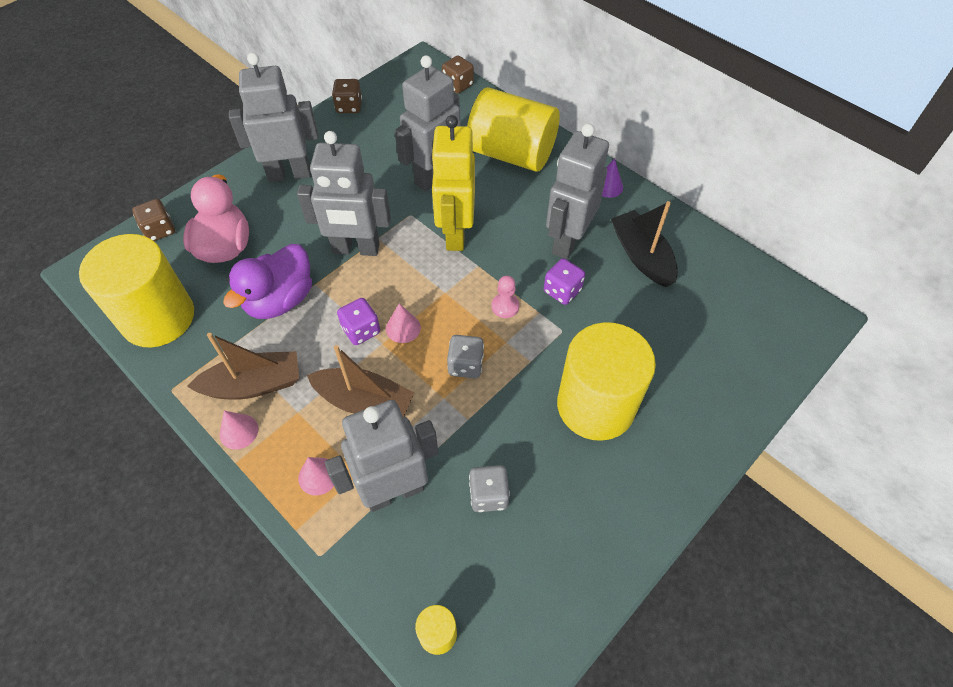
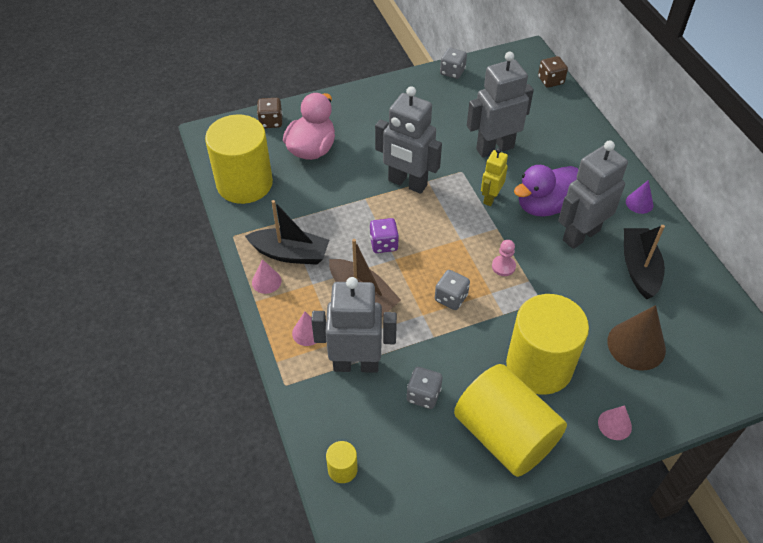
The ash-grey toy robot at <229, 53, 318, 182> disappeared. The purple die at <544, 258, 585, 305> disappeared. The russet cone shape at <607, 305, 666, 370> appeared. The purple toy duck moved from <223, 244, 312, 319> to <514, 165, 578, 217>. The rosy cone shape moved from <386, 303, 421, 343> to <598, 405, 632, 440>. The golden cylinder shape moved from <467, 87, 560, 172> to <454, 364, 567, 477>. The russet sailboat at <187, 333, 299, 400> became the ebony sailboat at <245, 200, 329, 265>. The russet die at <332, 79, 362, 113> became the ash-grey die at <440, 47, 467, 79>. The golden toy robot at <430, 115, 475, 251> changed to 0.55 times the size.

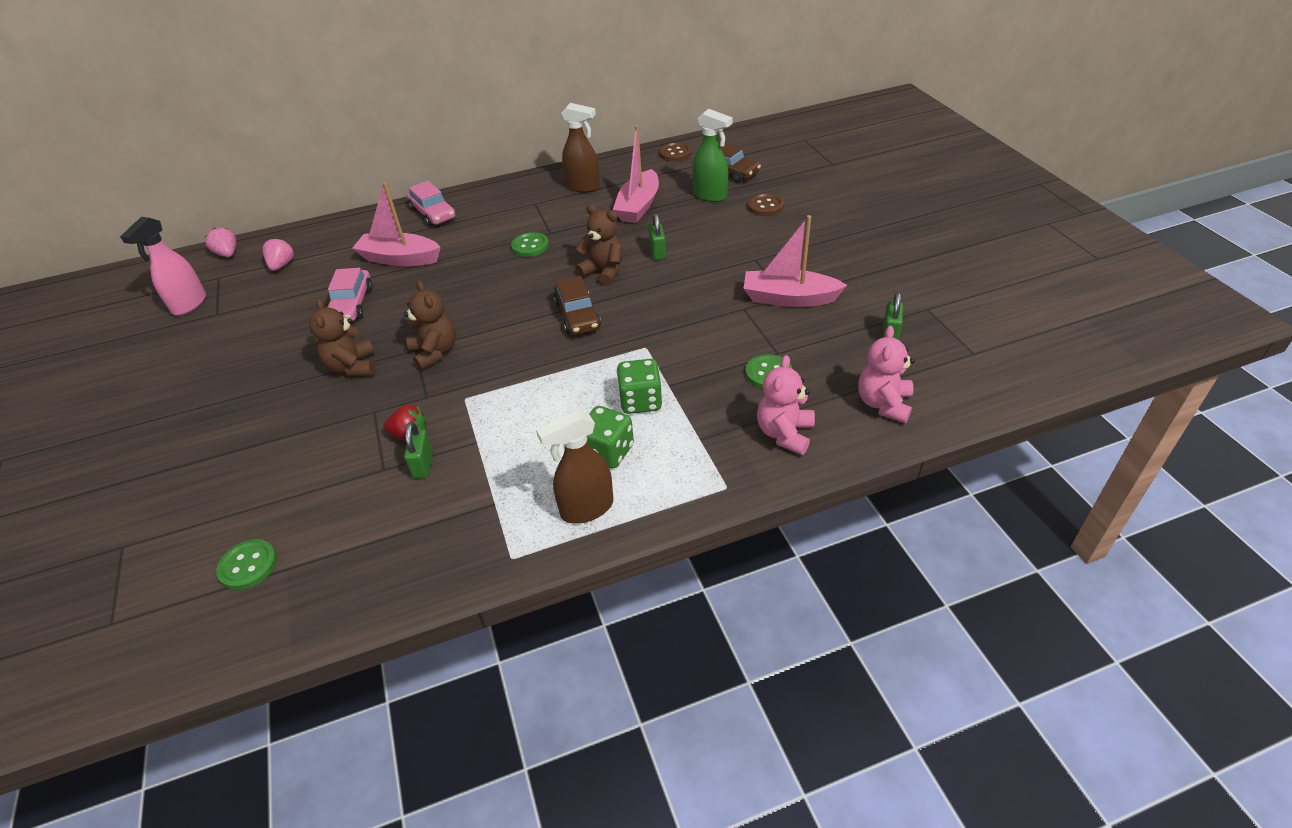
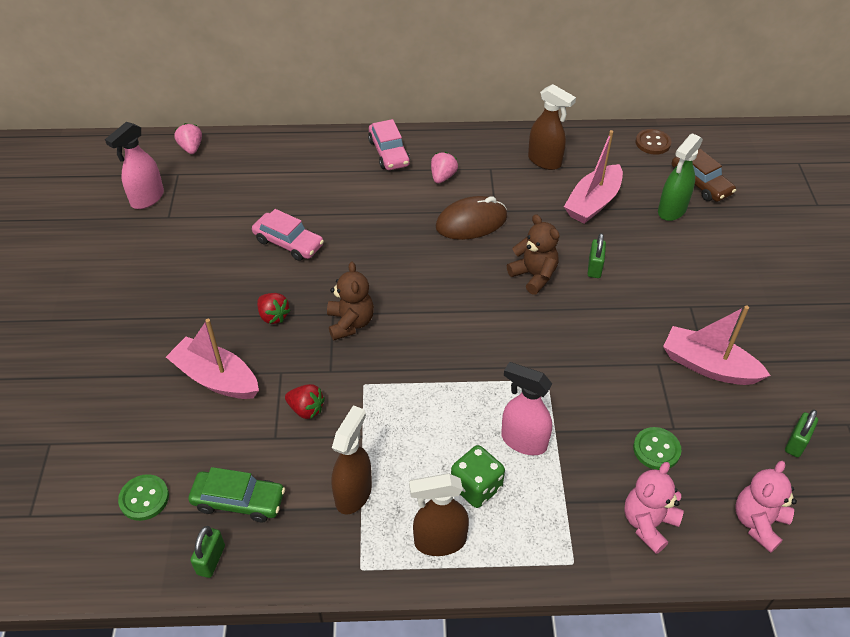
The russet toy car at <554, 276, 601, 335> disappeared. The russet shirt button at <747, 193, 784, 216> disappeared. The leaf-green toy car at <188, 467, 285, 522> appeared. The russet spray bottle at <331, 405, 372, 515> appeared. The rosy strawberry moved from <263, 237, 294, 271> to <431, 152, 458, 183>. The rosy sailboat moved from <352, 182, 441, 266> to <166, 319, 259, 399>. The leaf-green padlock moved from <404, 422, 433, 479> to <190, 526, 225, 578>. The russet stuffed bear at <309, 298, 375, 377> was replaced by the red strawberry at <257, 293, 291, 324>. The leaf-green shirt button at <511, 232, 549, 257> was replaced by the russet PC mouse at <436, 196, 507, 240>. The leaf-green die at <617, 359, 662, 414> was replaced by the rosy spray bottle at <501, 362, 552, 455>. The rosy toy car at <328, 268, 373, 321> turned 75 degrees counterclockwise. The leaf-green spray bottle at <692, 109, 733, 202> turned 75 degrees clockwise.

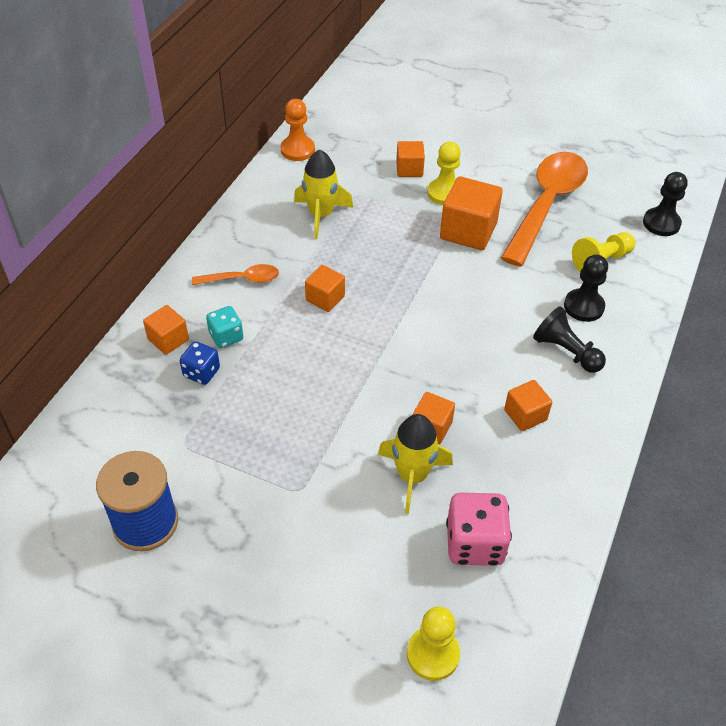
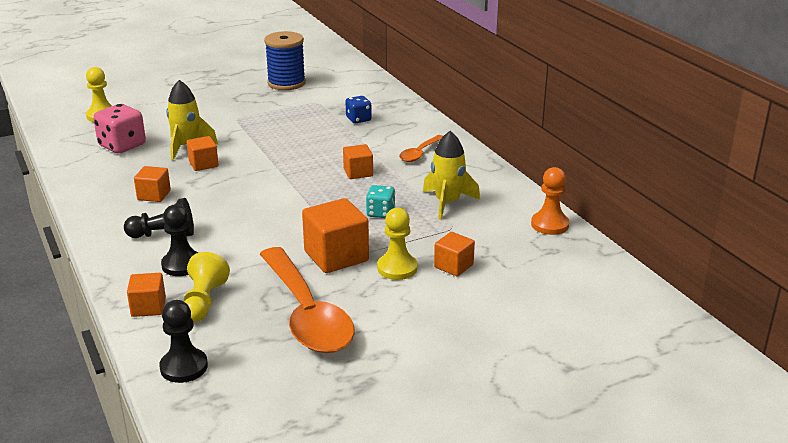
The orange-coloured cube moved from <143, 305, 189, 355> to <127, 273, 166, 317>. The aqua die moved from <206, 306, 243, 348> to <366, 185, 395, 218>.

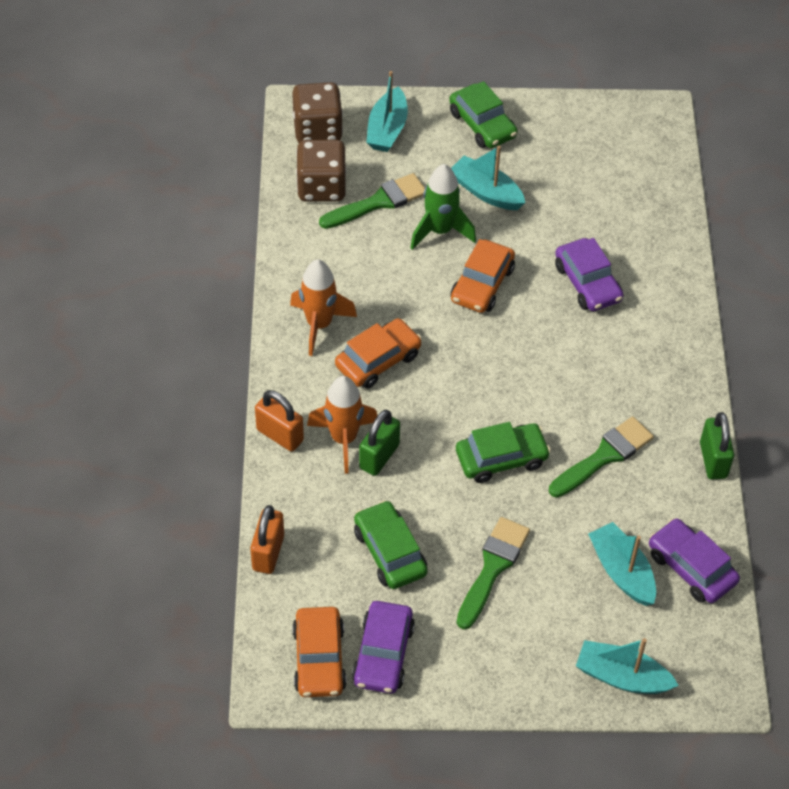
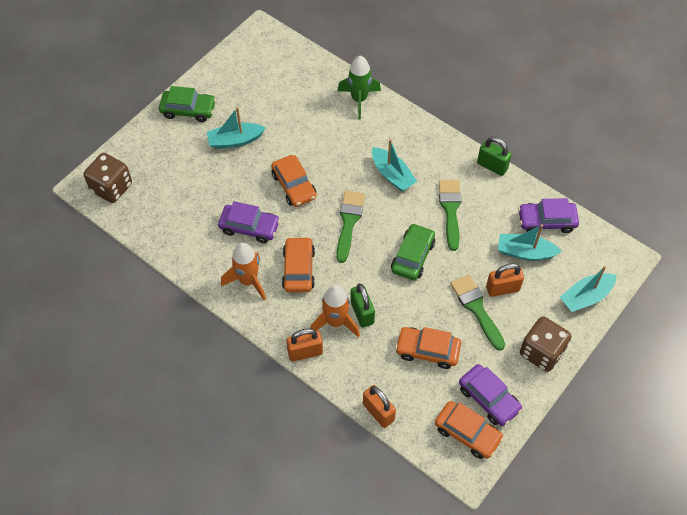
The orange-coloured padlock at <486, 263, 524, 297> appeared. The russet die moved from <296, 140, 346, 202> to <520, 316, 572, 372>. The leaf-green paintbrush moved from <319, 173, 425, 229> to <336, 191, 365, 263>. The aqua sailboat moved from <366, 71, 408, 152> to <372, 139, 417, 192>. The leaf-green toy rocket moved from <410, 164, 476, 250> to <338, 55, 381, 120>. The purple toy car moved from <555, 238, 624, 311> to <218, 201, 280, 243>. The leaf-green toy car at <354, 500, 427, 589> became the orange-coloured toy car at <395, 327, 461, 369>.

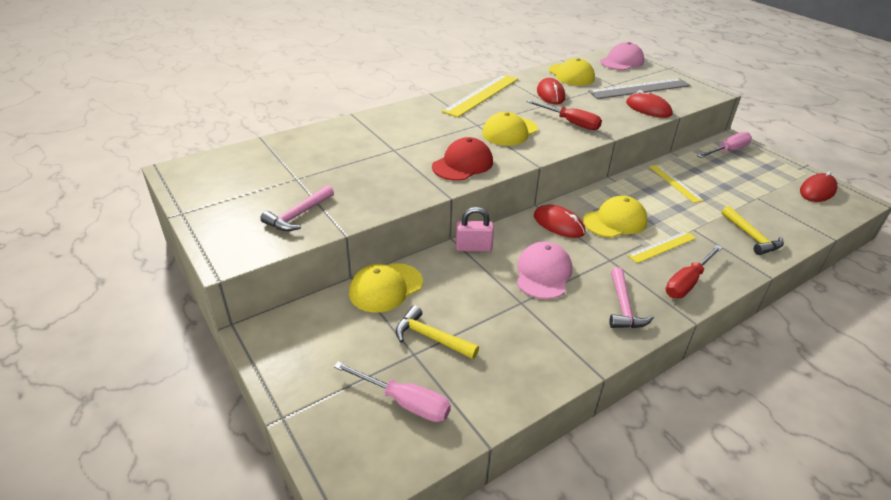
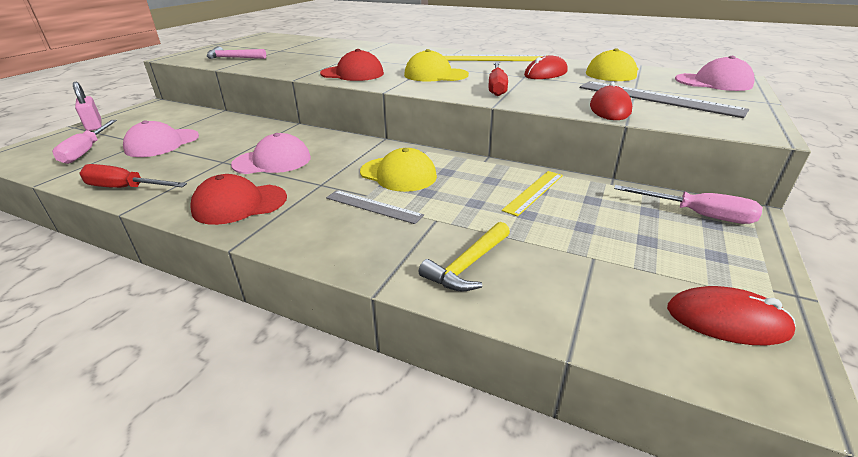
The golden peaked cap at <349, 263, 423, 313> disappeared. The red PC mouse at <534, 205, 585, 238> disappeared. The rosy padlock moved from <456, 207, 494, 252> to <73, 82, 101, 131>. The red screwdriver moved from <666, 245, 723, 298> to <79, 164, 187, 188>. The golden claw hammer at <395, 305, 479, 359> was replaced by the rosy peaked cap at <123, 120, 199, 157>. The rosy claw hammer at <610, 267, 654, 328> was replaced by the red peaked cap at <190, 174, 287, 225>. The golden ruler at <627, 231, 696, 263> became the ash-grey ruler at <326, 190, 424, 224>.

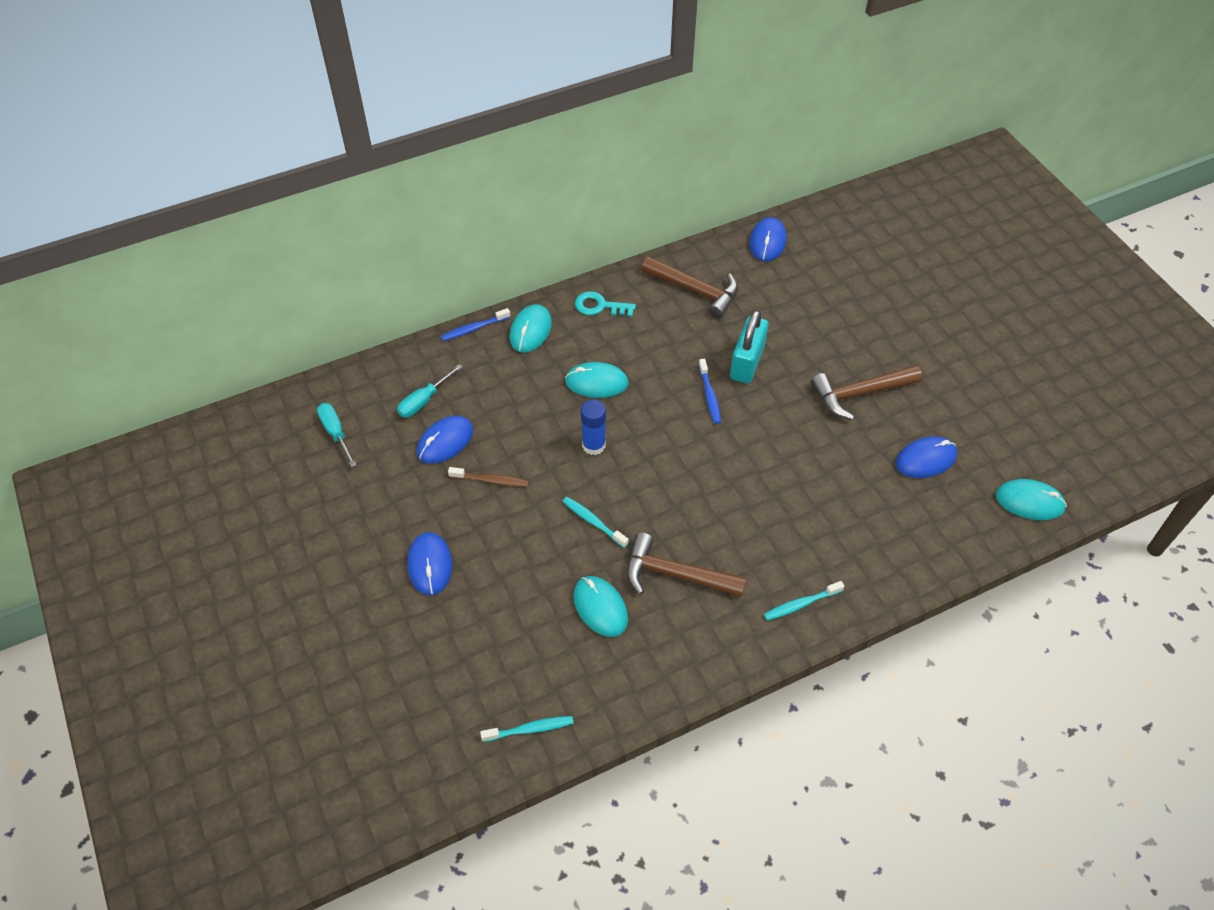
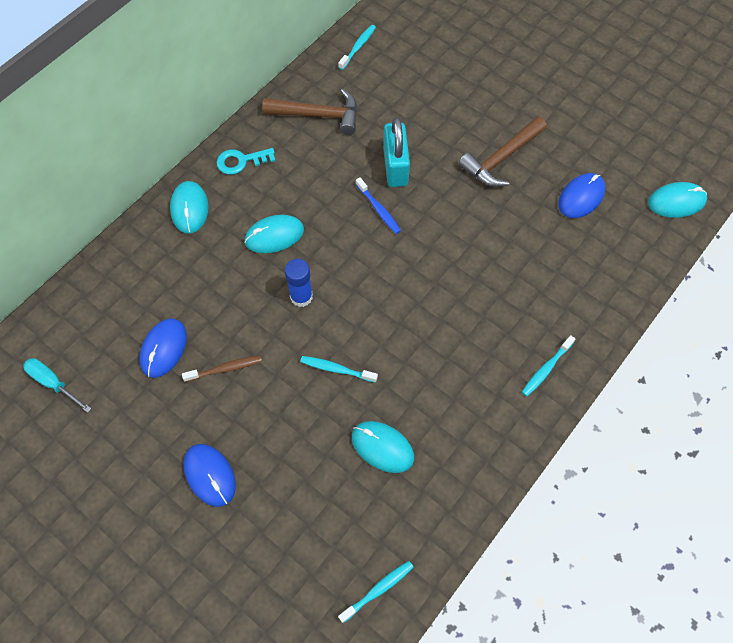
The aqua screwdriver at <397, 364, 462, 418> disappeared. The cobalt toothbrush at <441, 308, 510, 341> disappeared. The russet claw hammer at <626, 533, 746, 597> disappeared. The cobalt PC mouse at <749, 217, 787, 261> was replaced by the aqua toothbrush at <338, 25, 376, 70>.

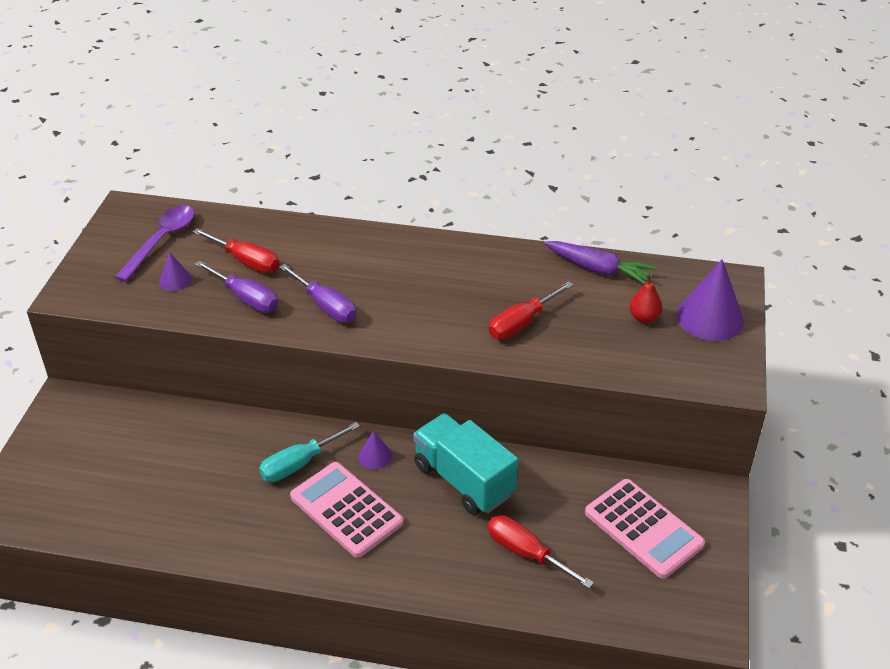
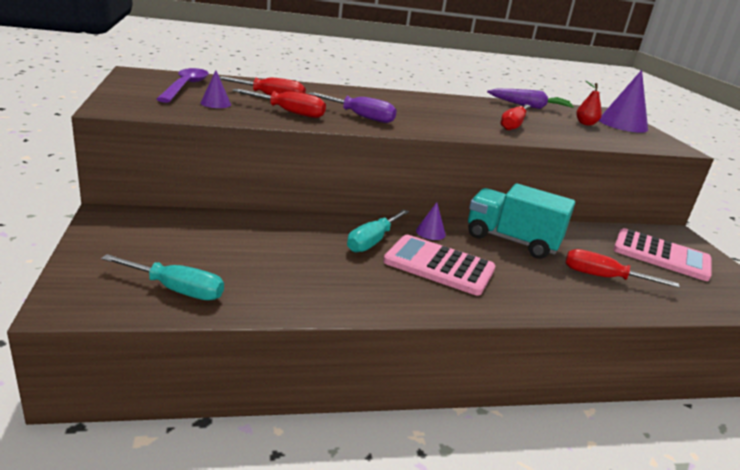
The aqua screwdriver at <101, 254, 224, 300> appeared. The purple screwdriver at <195, 260, 278, 312> became the red screwdriver at <232, 89, 326, 118>.

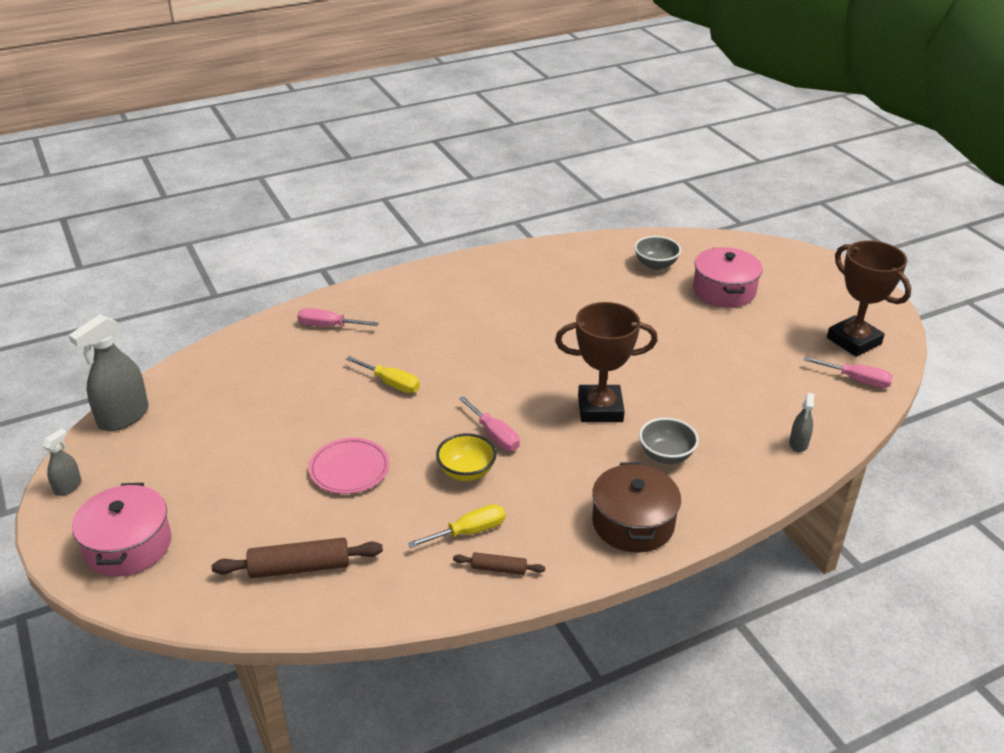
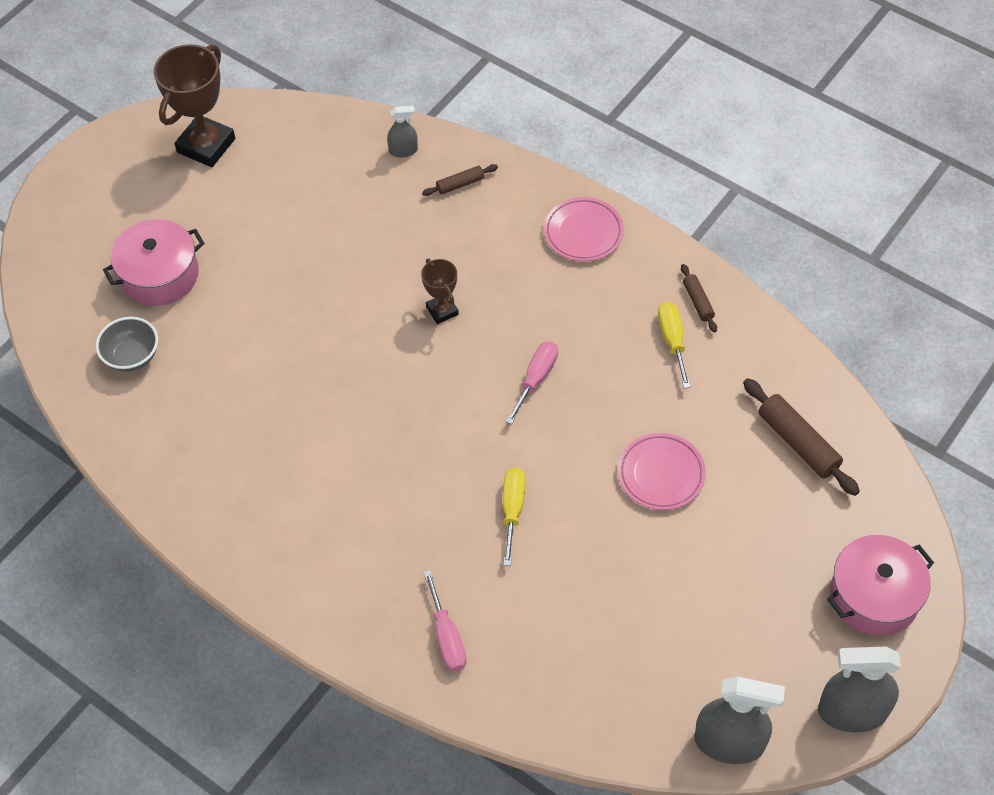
The golden serving bowl at <436, 433, 497, 481> disappeared. The ash-grey serving bowl at <639, 418, 699, 464> disappeared. The rosy screwdriver at <804, 357, 893, 388> disappeared. The russet dough roller at <422, 164, 498, 196> appeared. The russet pot at <592, 463, 681, 553> was replaced by the rosy plate at <544, 197, 624, 261>. The golden screwdriver at <408, 504, 505, 548> turned 45 degrees clockwise. The ash-grey spray bottle at <43, 429, 81, 496> changed to 1.94 times the size. The russet award cup at <555, 302, 658, 422> changed to 0.53 times the size.

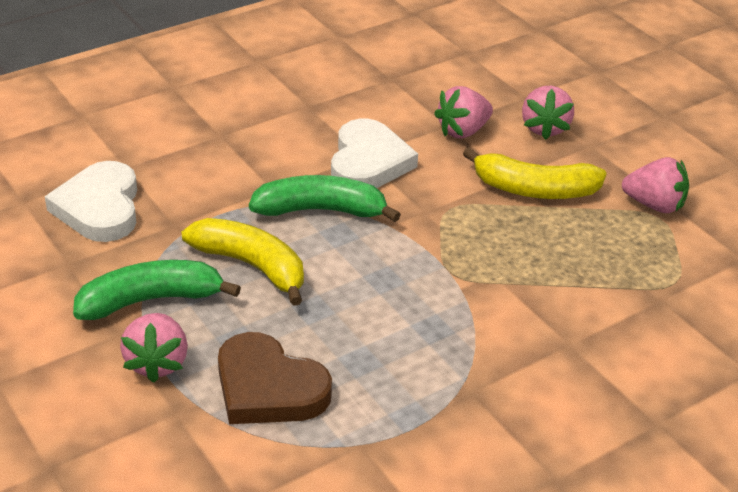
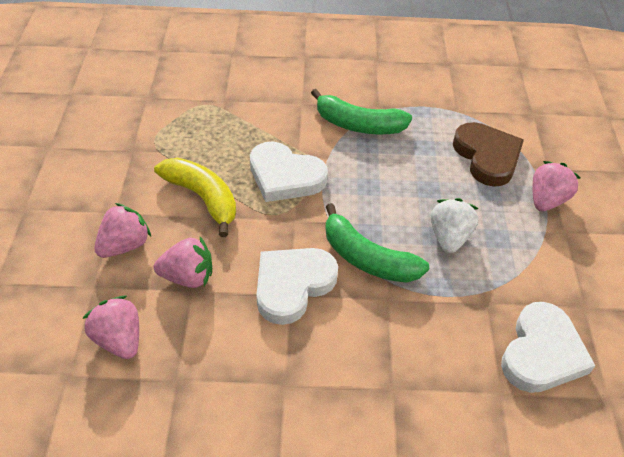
The snow-white heart shape at <250, 142, 328, 202> appeared. The leaf-green banana moved from <73, 260, 241, 320> to <311, 89, 412, 134>. The rosy strawberry moved from <622, 157, 689, 213> to <82, 296, 139, 359>. The golden banana at <182, 218, 304, 306> was replaced by the snow-white strawberry at <431, 198, 479, 253>.

